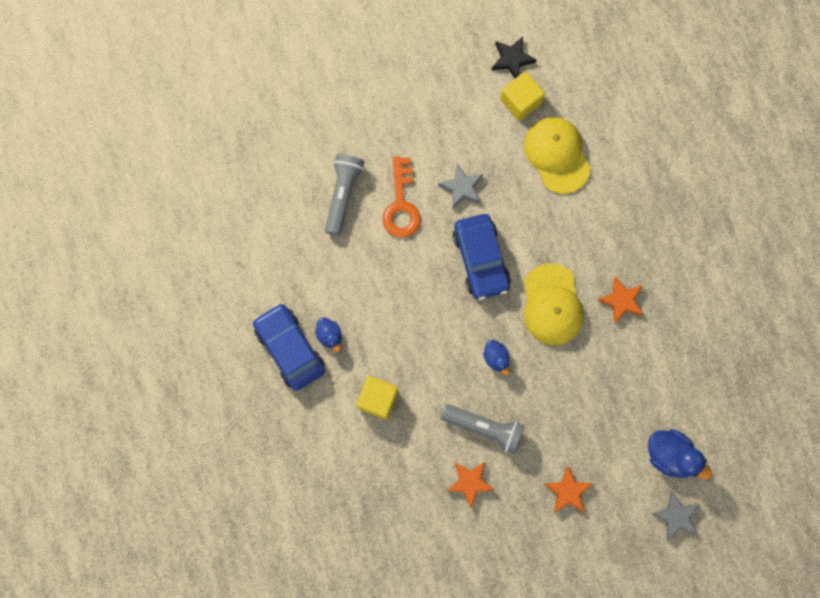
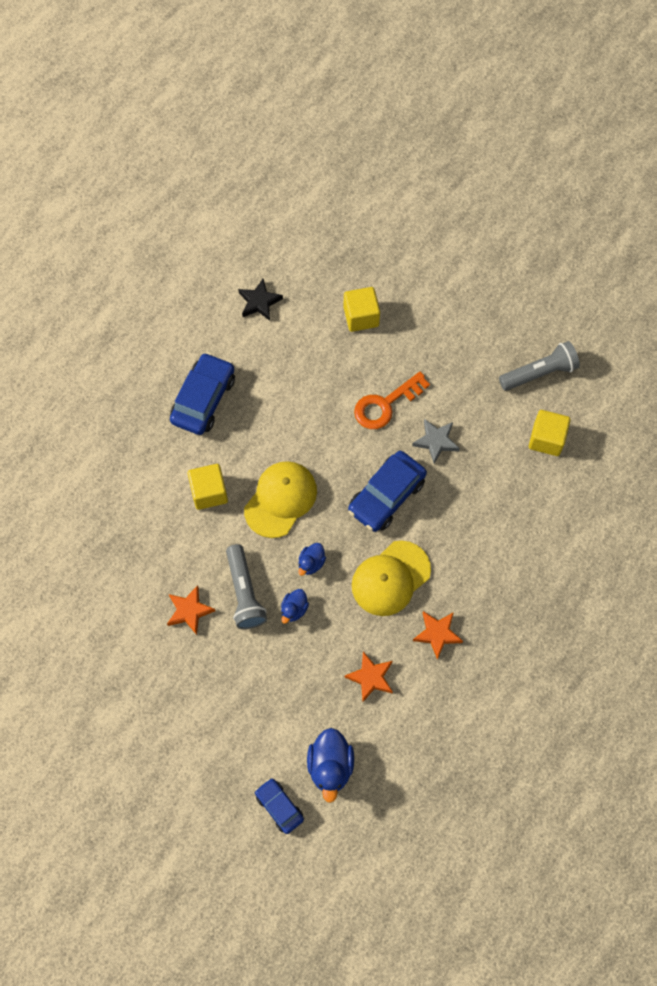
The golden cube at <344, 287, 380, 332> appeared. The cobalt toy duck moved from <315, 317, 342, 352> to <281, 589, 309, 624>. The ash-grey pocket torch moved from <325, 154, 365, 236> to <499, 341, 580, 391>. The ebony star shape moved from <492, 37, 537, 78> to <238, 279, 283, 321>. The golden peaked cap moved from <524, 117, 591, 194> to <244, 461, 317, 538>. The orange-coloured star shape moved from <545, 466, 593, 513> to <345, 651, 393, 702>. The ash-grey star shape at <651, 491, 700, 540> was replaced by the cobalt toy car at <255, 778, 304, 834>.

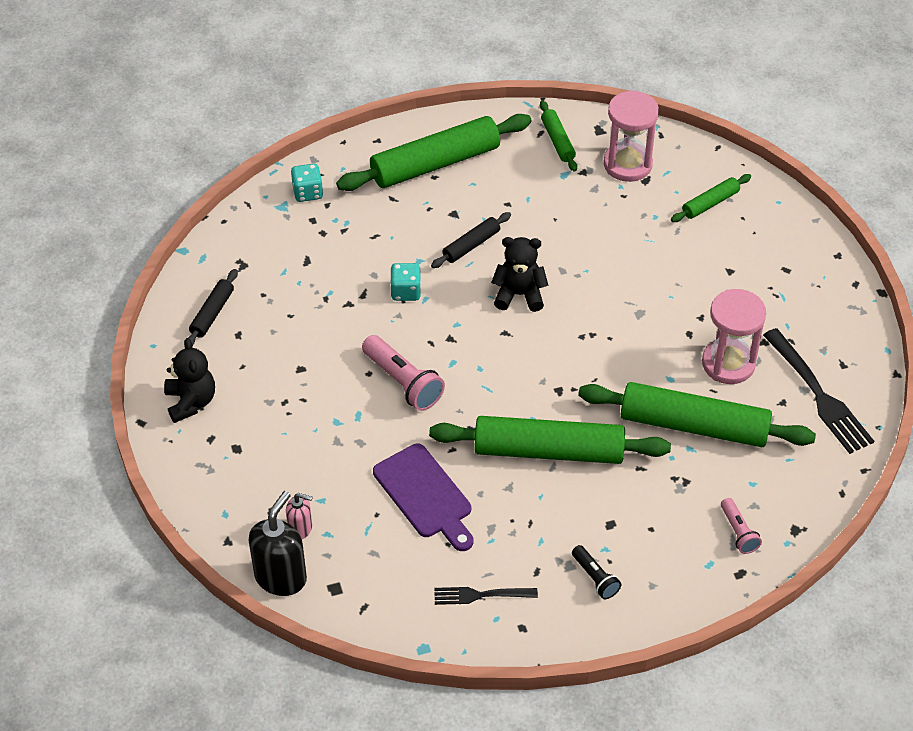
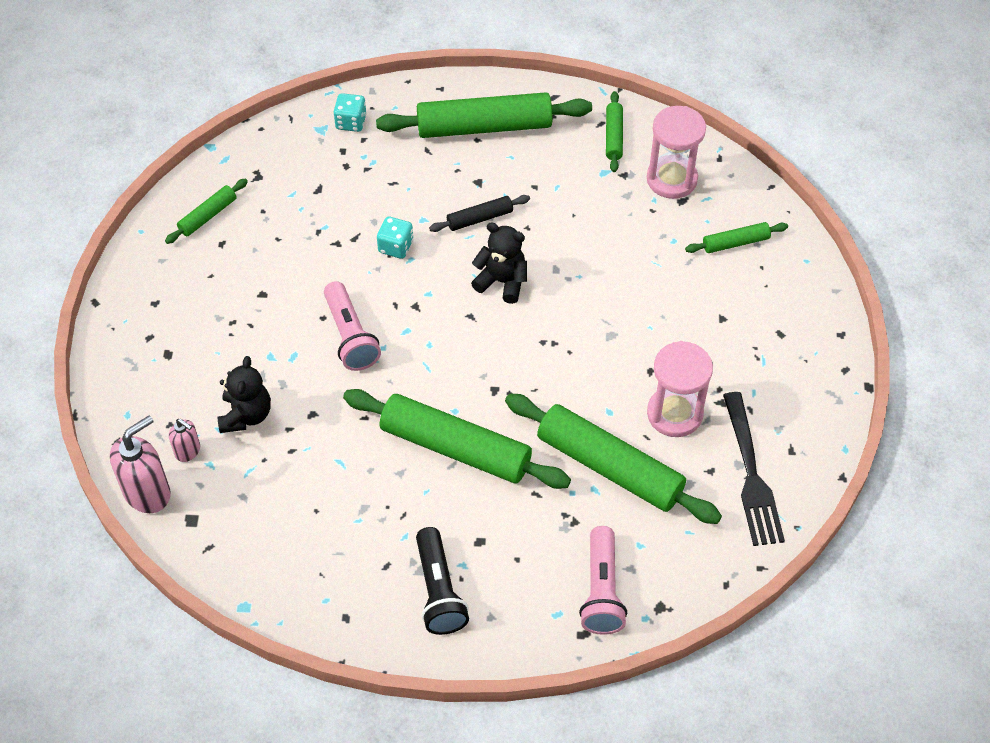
The purple bread board at <373, 444, 473, 551> disappeared. The ebony dinner fork at <434, 587, 538, 605> disappeared. The ebony stuffed bear moved from <164, 338, 215, 423> to <218, 356, 271, 433>. The ebony dough roller at <188, 269, 238, 346> became the leaf-green dough roller at <165, 178, 248, 244>. The ebony soap dispenser at <249, 491, 307, 596> became the rosy soap dispenser at <110, 415, 171, 513>. The ebony pocket torch at <572, 545, 621, 599> changed to 1.71 times the size. The rosy pocket torch at <721, 498, 762, 554> changed to 1.71 times the size.

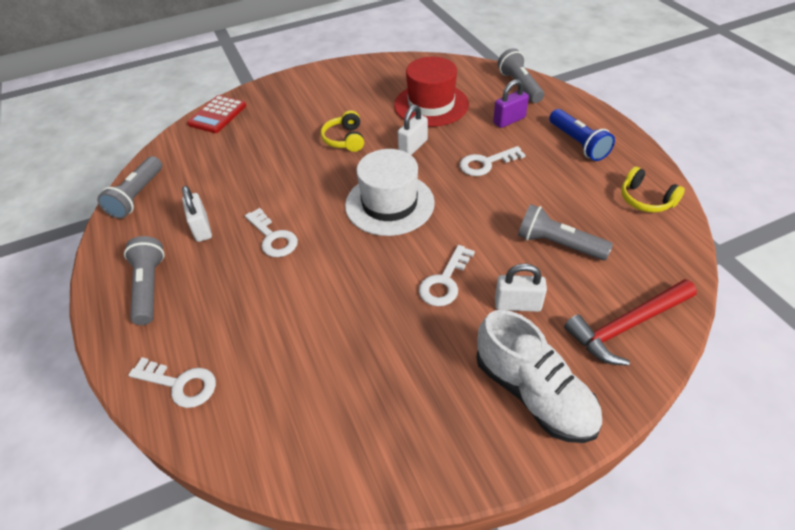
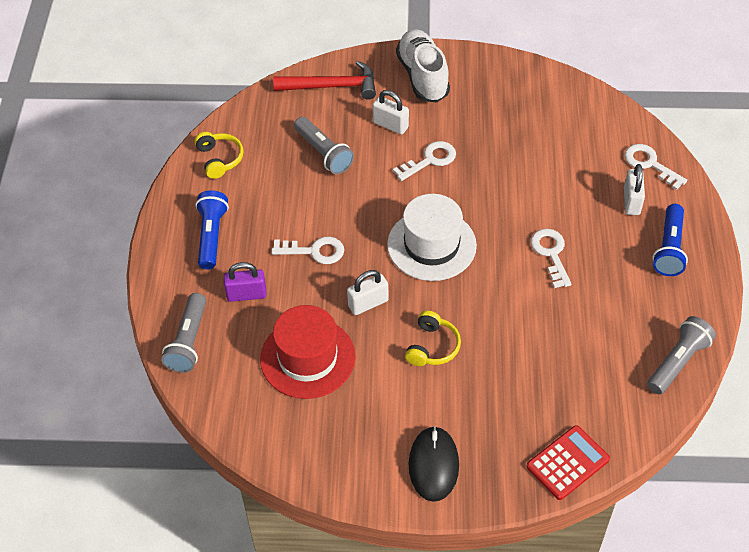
The ebony PC mouse at <409, 426, 459, 502> appeared. The snow-white padlock moved from <182, 186, 212, 242> to <624, 164, 645, 215>. The ash-grey pocket torch at <124, 236, 165, 325> became the cobalt pocket torch at <652, 204, 688, 276>.

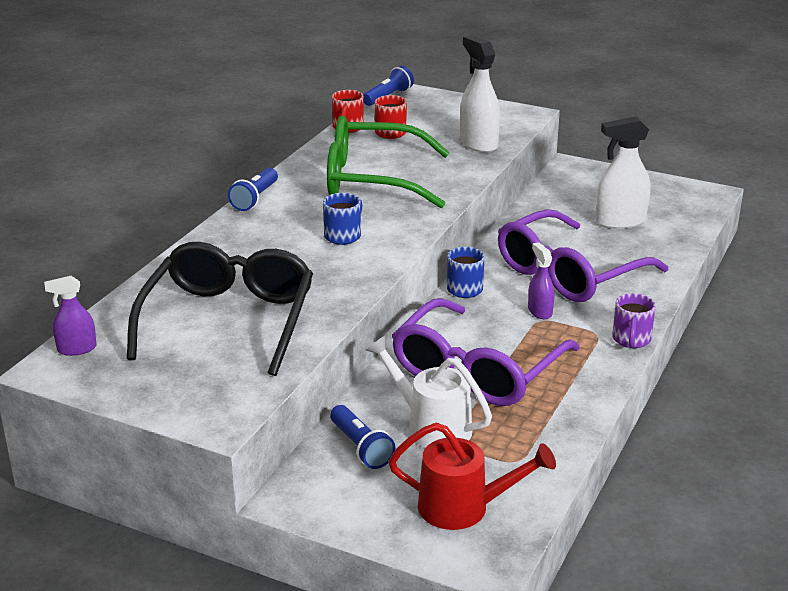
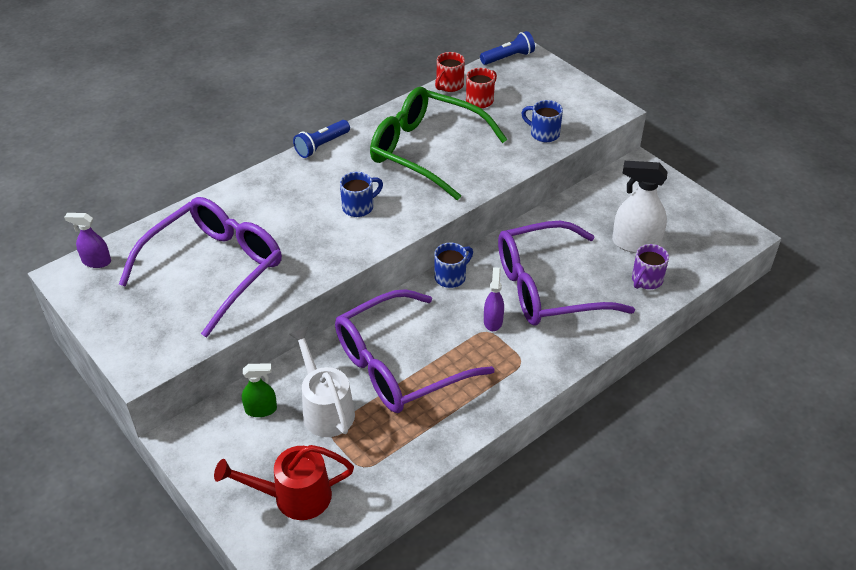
The purple coffee mug moved from <612, 293, 656, 348> to <632, 244, 669, 289>. The cobalt pocket torch at <330, 405, 395, 469> was replaced by the leaf-green spray bottle at <242, 363, 277, 417>. The snow-white spray bottle at <460, 35, 500, 153> was replaced by the cobalt coffee mug at <521, 100, 563, 142>. The ebony spectacles at <127, 242, 313, 376> became the purple spectacles at <119, 197, 282, 338>. The red sprinkling can at <388, 422, 556, 530> turned 135 degrees clockwise.

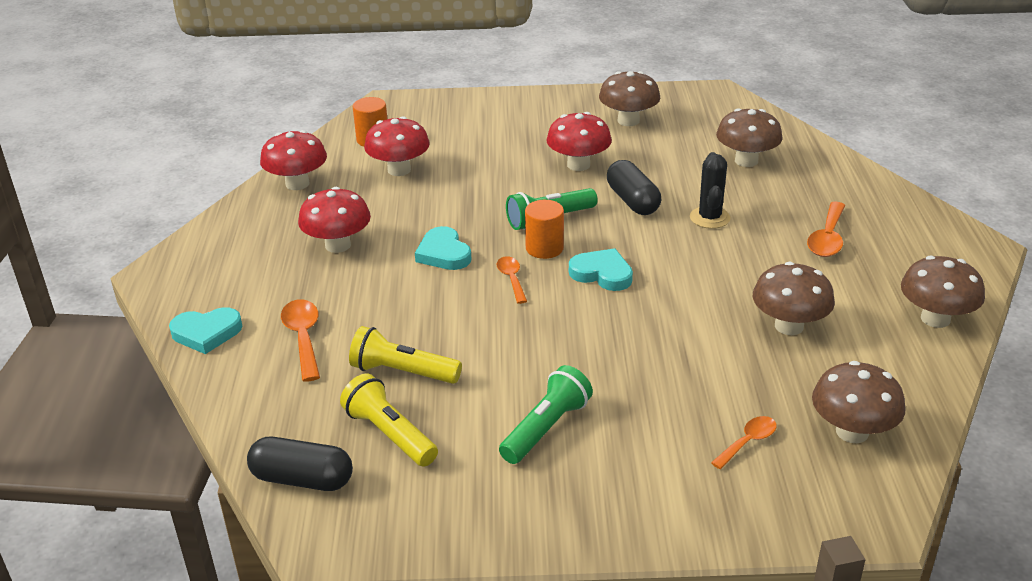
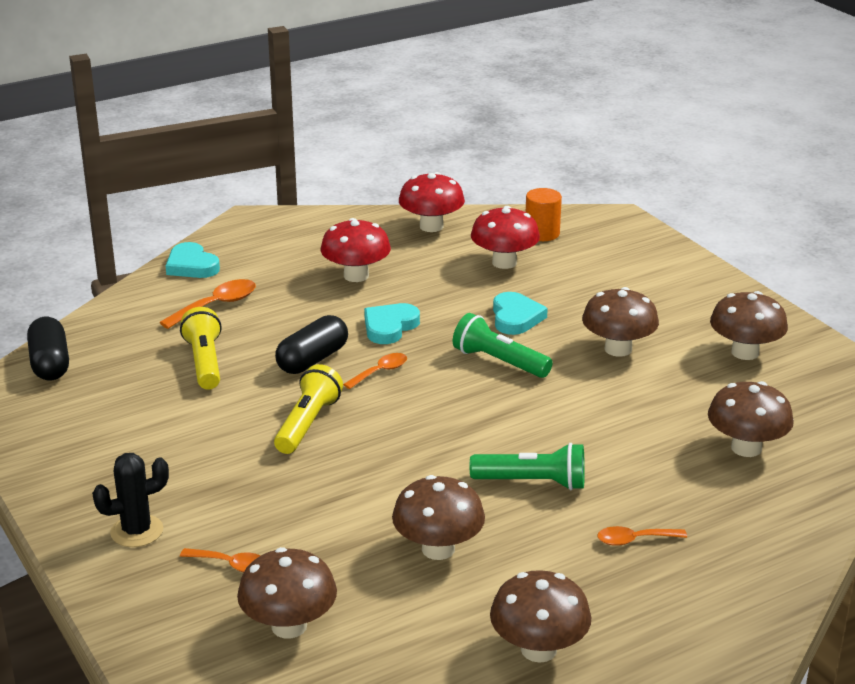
The orange-coloured cylinder shape at <525, 200, 564, 259> disappeared. The golden pocket torch moved from <340, 374, 438, 467> to <274, 364, 343, 454>. The leaf-green pocket torch moved from <499, 365, 593, 464> to <470, 443, 585, 490>. The aqua heart shape moved from <569, 248, 633, 291> to <493, 292, 548, 335>. The ebony pill moved from <607, 160, 661, 215> to <275, 315, 348, 374>. The ebony saguaro cactus moved from <690, 152, 730, 229> to <92, 453, 169, 547>. The red fungus at <546, 112, 612, 171> became the russet fungus at <582, 287, 659, 357>. The orange-coloured spoon at <807, 202, 845, 257> changed to 0.65 times the size.

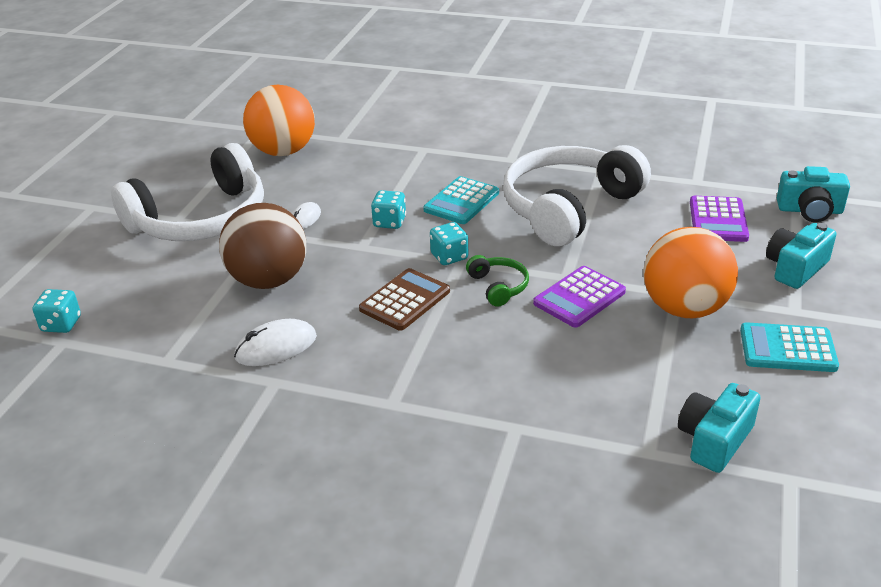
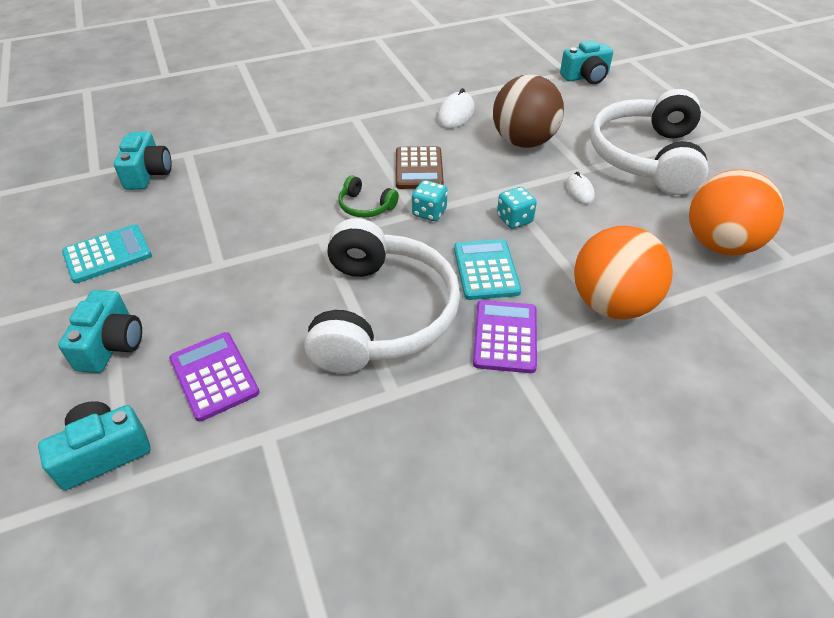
The purple calculator moved from <533, 266, 626, 328> to <473, 300, 537, 373>. The orange-coloured sphere moved from <644, 227, 738, 318> to <574, 226, 673, 319>. The aqua die at <33, 289, 81, 333> was replaced by the aqua photo camera at <560, 40, 613, 84>.

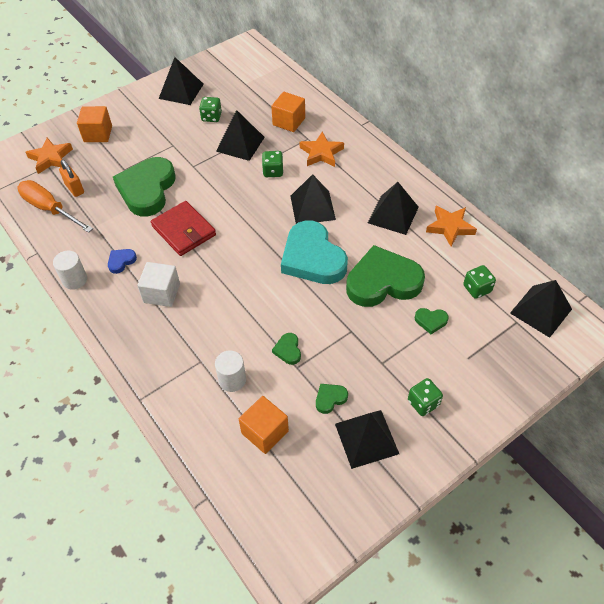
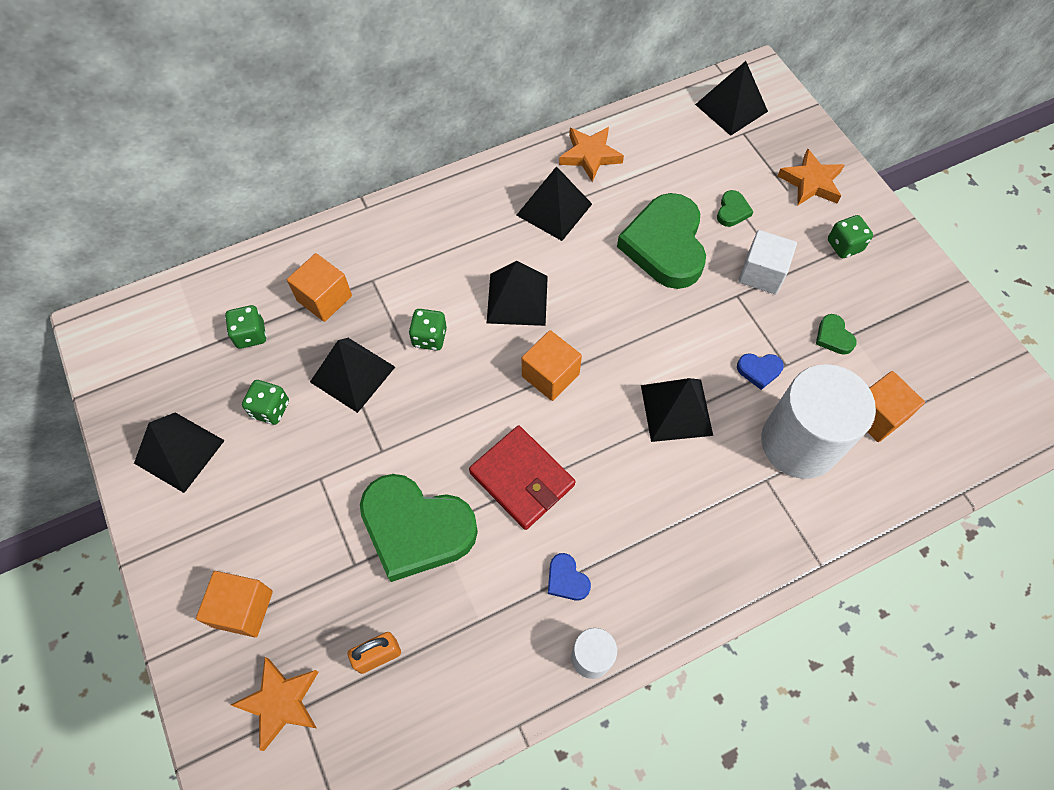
The orange-coloured screwdriver at <18, 180, 93, 233> disappeared. The aqua heart shape at <281, 220, 348, 284> disappeared. The orange-coloured cube at <522, 330, 582, 401> appeared. The snow-white cube moved from <137, 262, 180, 307> to <739, 230, 797, 294>. The orange-coloured star shape moved from <300, 132, 344, 167> to <778, 148, 844, 206>. The ebony solid pyramid moved from <335, 410, 399, 469> to <641, 378, 713, 442>. The leaf-green die moved from <463, 265, 496, 299> to <225, 305, 266, 349>. The leaf-green heart shape at <272, 333, 301, 365> became the cobalt heart shape at <737, 353, 784, 390>. The red billfold at <151, 201, 216, 256> turned 75 degrees clockwise. The snow-white cylinder shape at <215, 350, 246, 392> changed to 2.11 times the size.

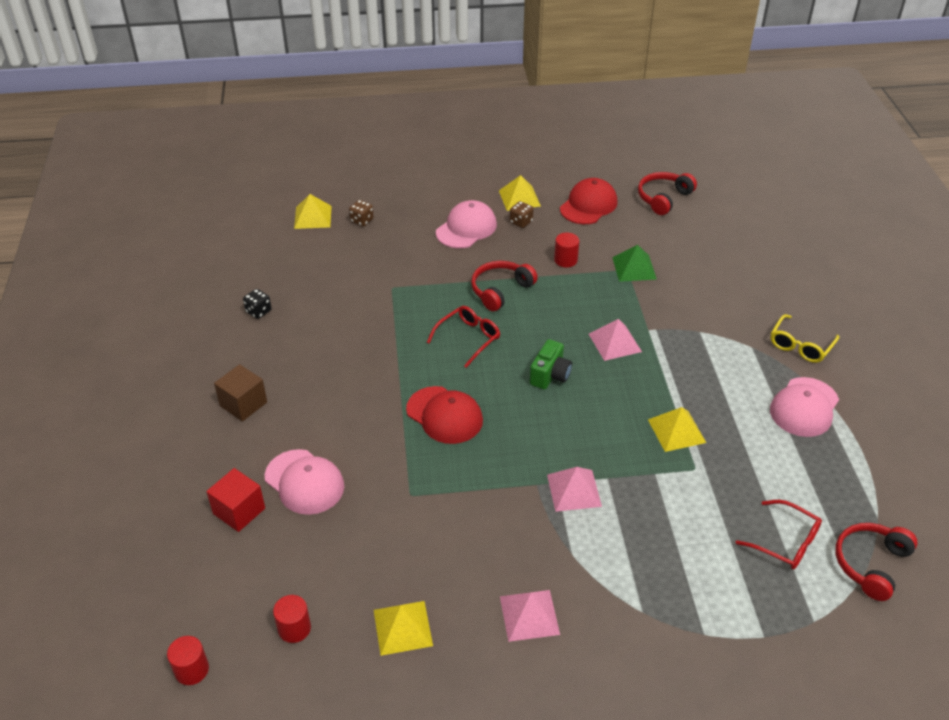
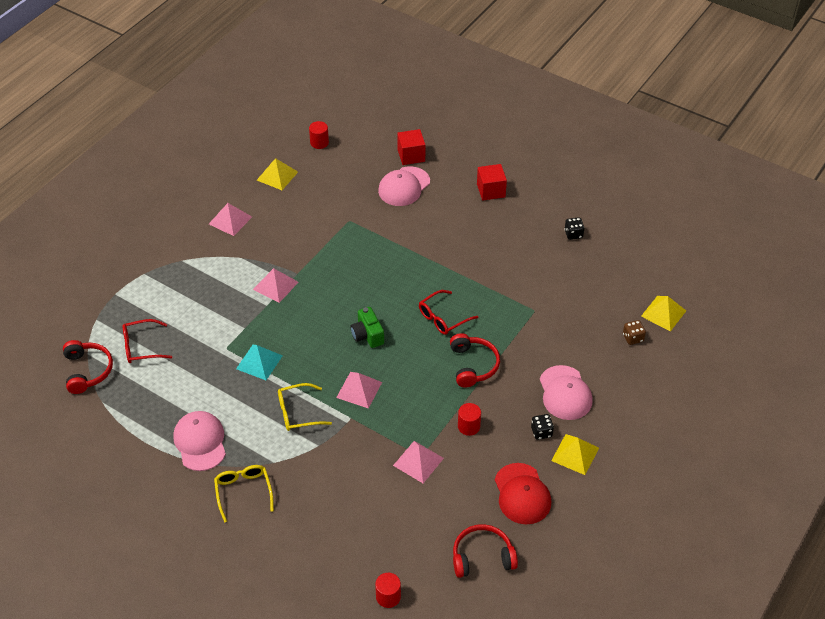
The red peaked cap at <406, 386, 483, 444> disappeared. The golden spectacles at <278, 383, 332, 431> appeared. The red cylinder shape moved from <167, 636, 209, 685> to <375, 573, 401, 608>. The russet cube at <214, 364, 267, 422> became the red cube at <477, 164, 507, 201>. The russet die at <510, 201, 534, 228> became the ebony die at <531, 414, 554, 440>. The leaf-green solid pyramid at <612, 245, 657, 282> became the rosy solid pyramid at <393, 441, 444, 483>. The golden solid pyramid at <648, 407, 706, 452> became the aqua solid pyramid at <236, 345, 283, 380>. The rosy peaked cap at <265, 449, 345, 515> turned 45 degrees counterclockwise. The red spectacles at <427, 306, 500, 368> turned 60 degrees clockwise. The red over-ear headphones at <638, 172, 697, 215> turned 90 degrees counterclockwise.

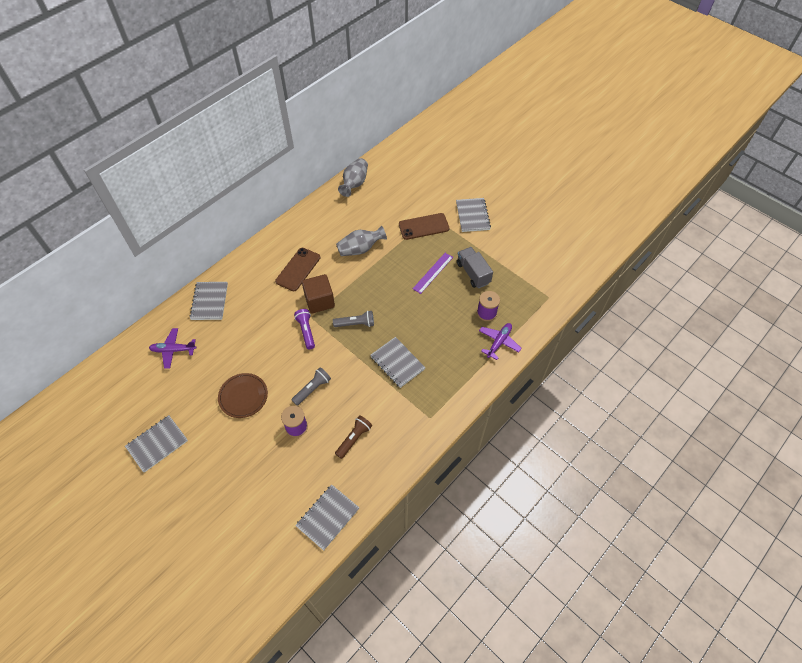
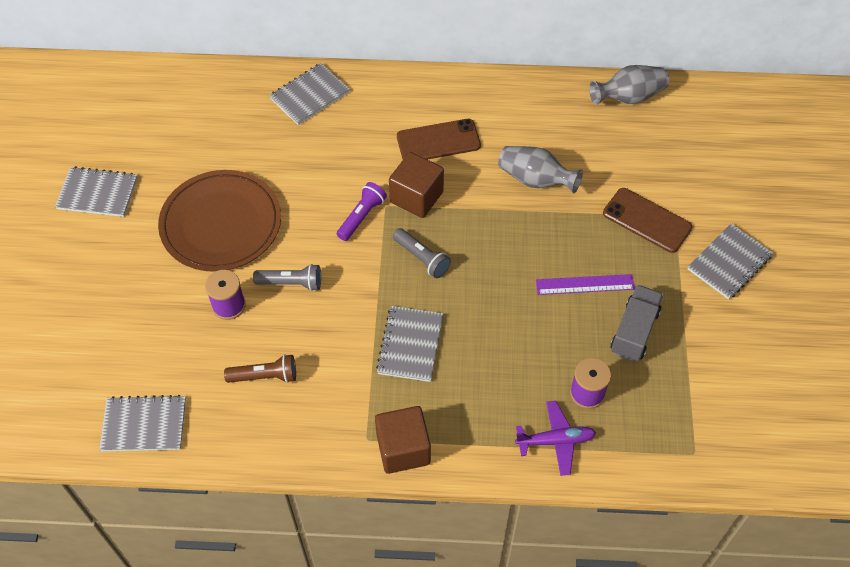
The purple toy plane at <149, 328, 196, 369> disappeared. The russet cube at <375, 406, 431, 474> appeared. The russet plate at <218, 373, 268, 418> changed to 1.67 times the size.

